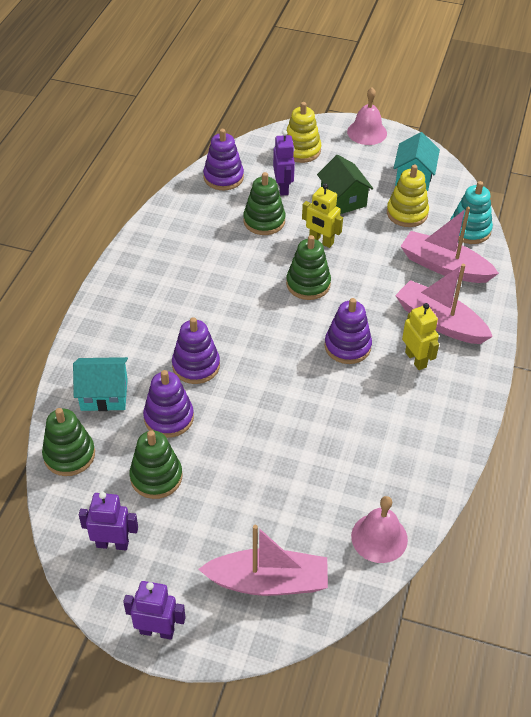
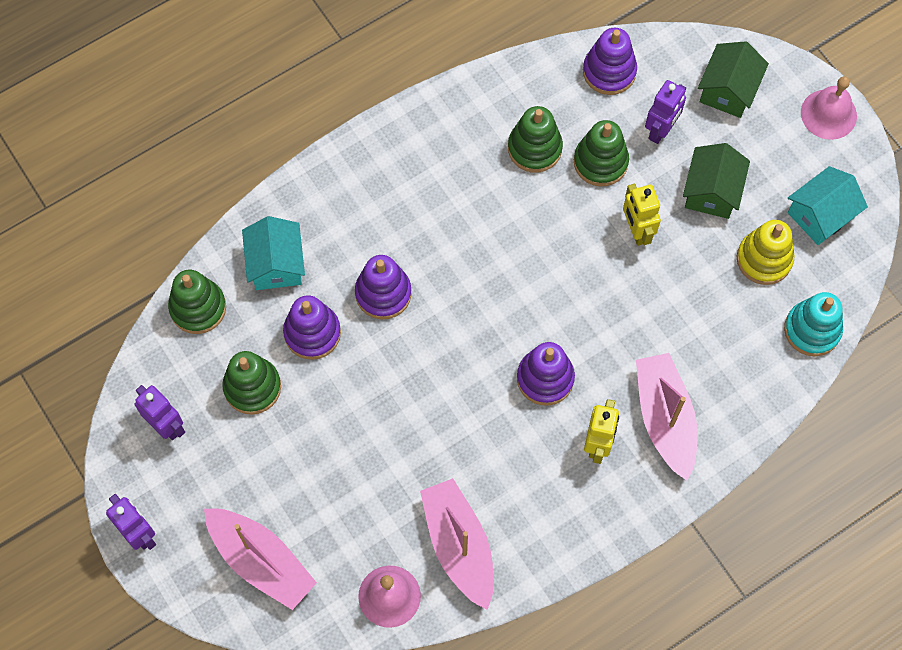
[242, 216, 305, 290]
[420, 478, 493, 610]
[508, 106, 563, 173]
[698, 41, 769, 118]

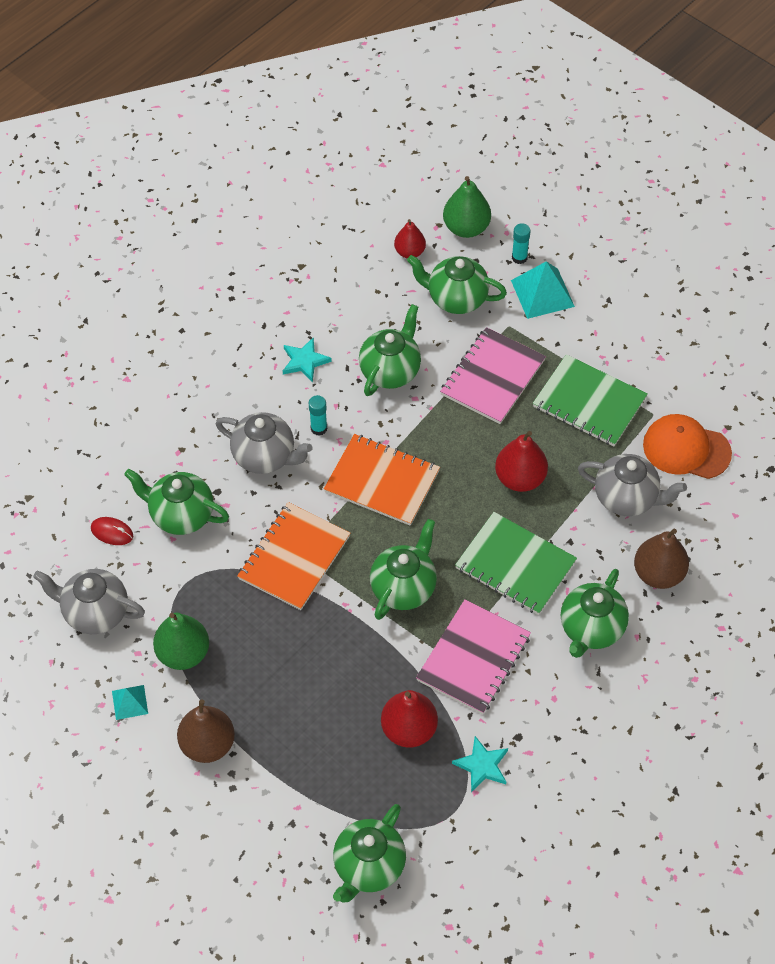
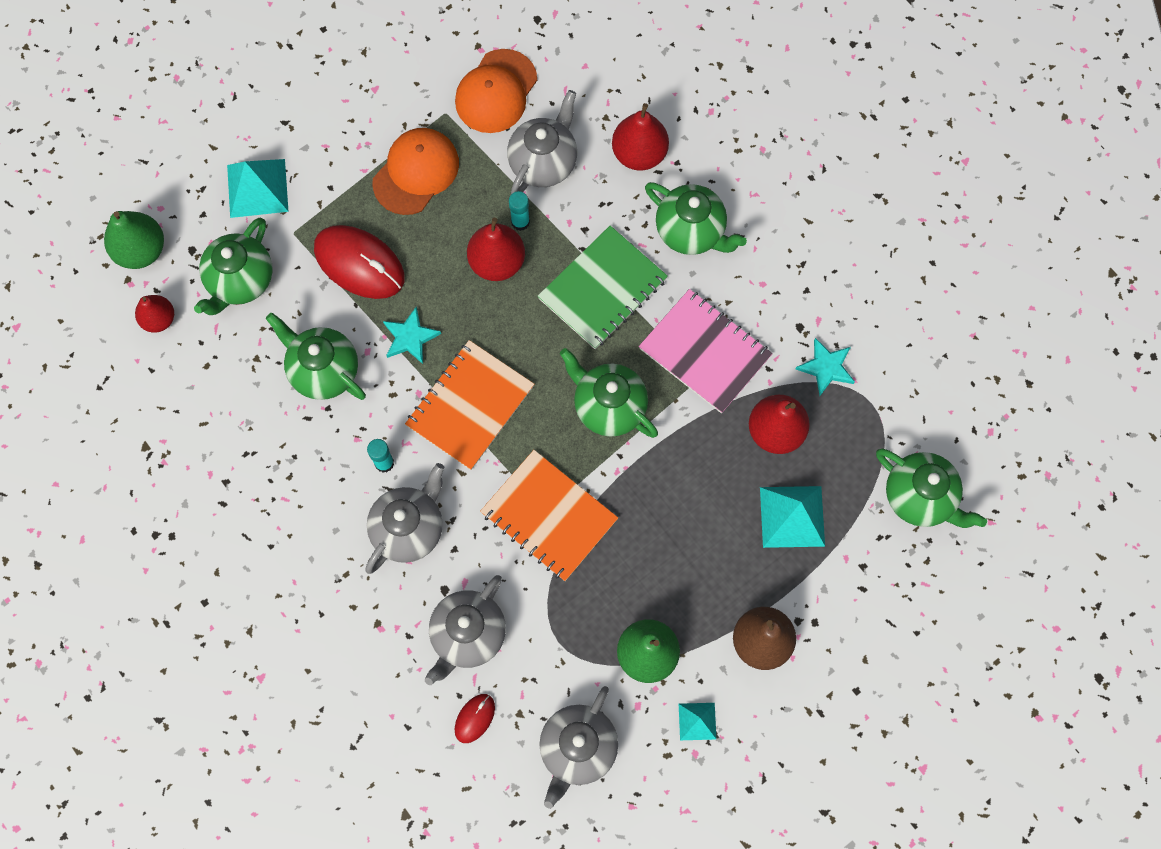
[314, 225, 405, 299]
[372, 128, 459, 215]
[383, 307, 441, 364]
[425, 575, 506, 685]
[509, 191, 530, 231]
[612, 103, 669, 171]
[760, 486, 825, 548]

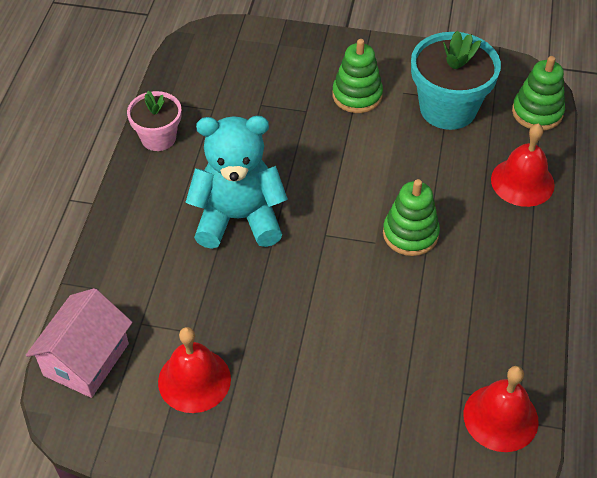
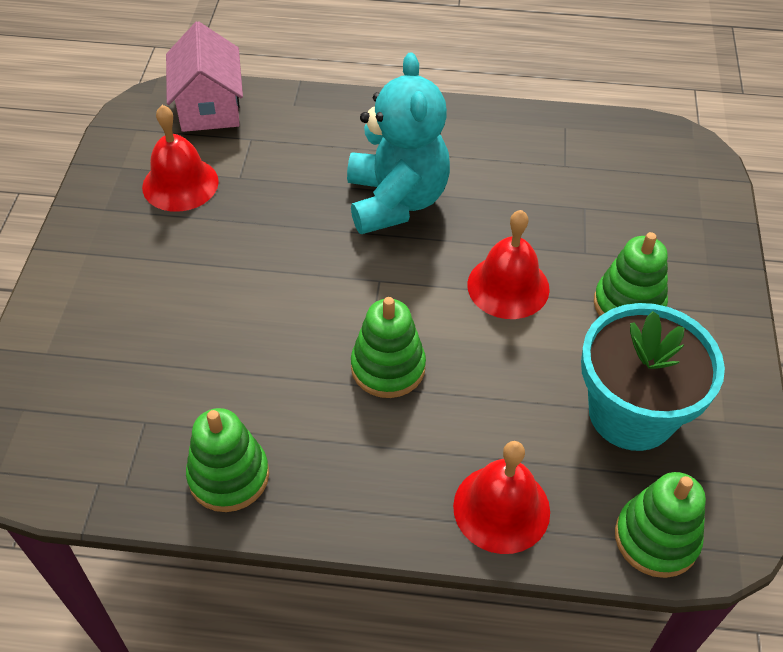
[166, 21, 243, 132]
[186, 408, 269, 512]
[467, 210, 550, 319]
[127, 91, 182, 151] (first image)

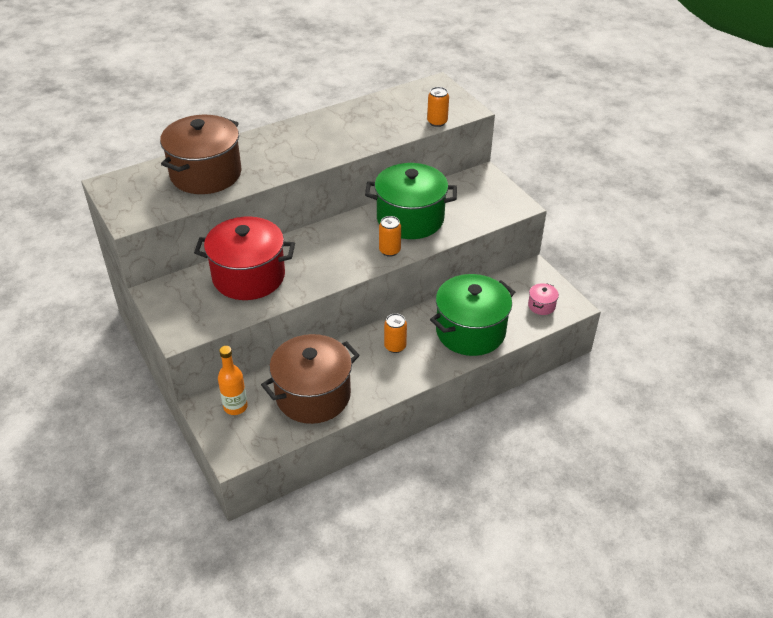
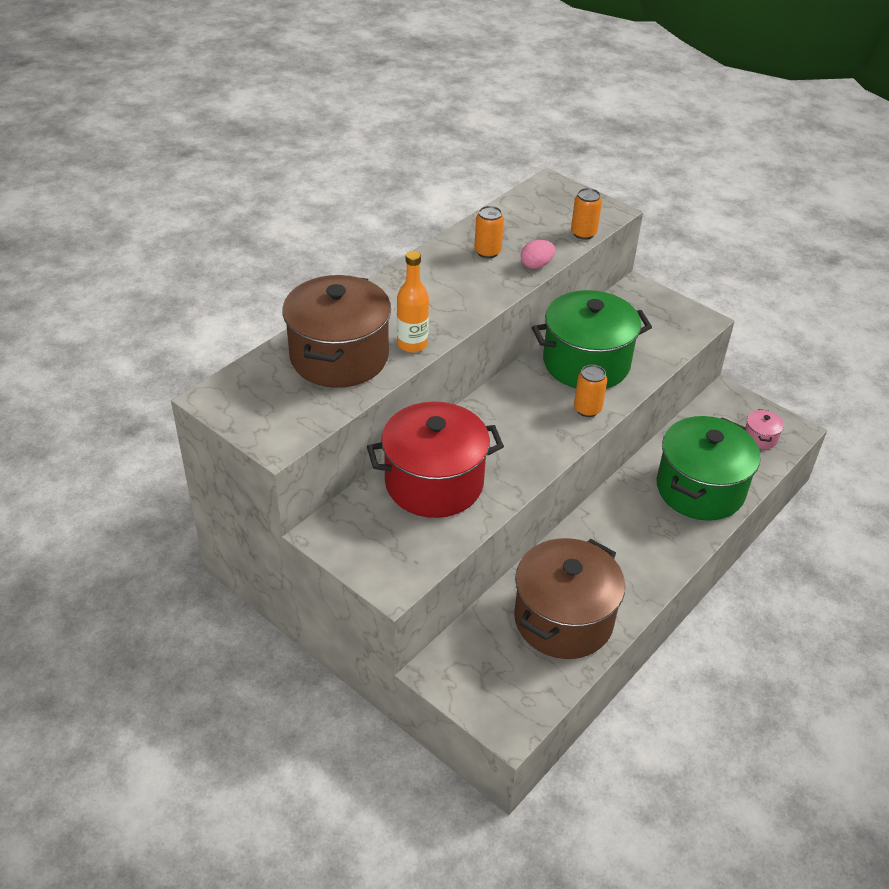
[397, 251, 429, 353]
[474, 206, 504, 258]
[521, 240, 555, 269]

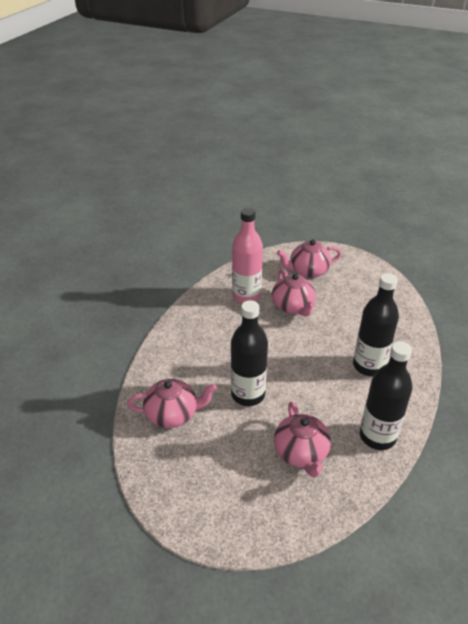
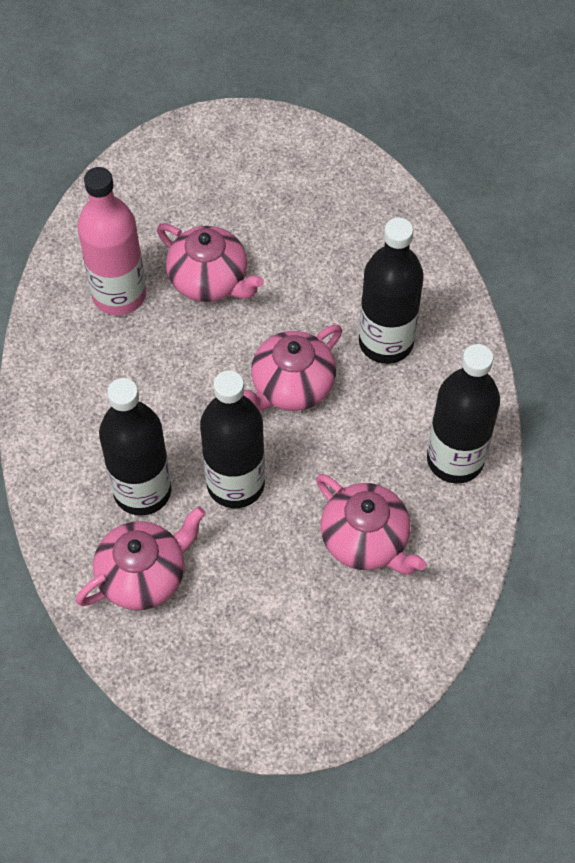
[99, 378, 172, 516]
[243, 325, 342, 411]

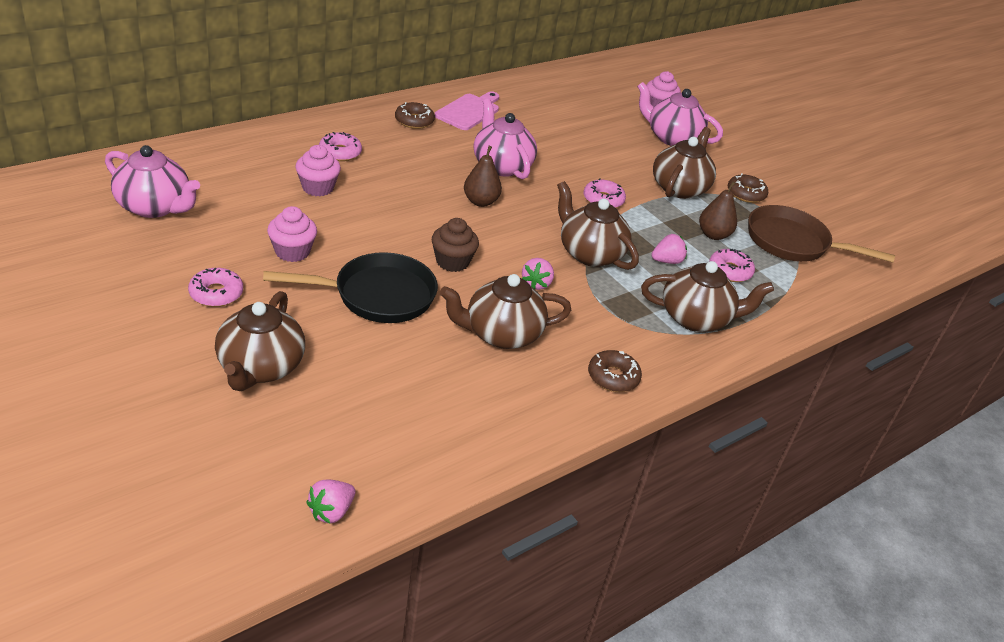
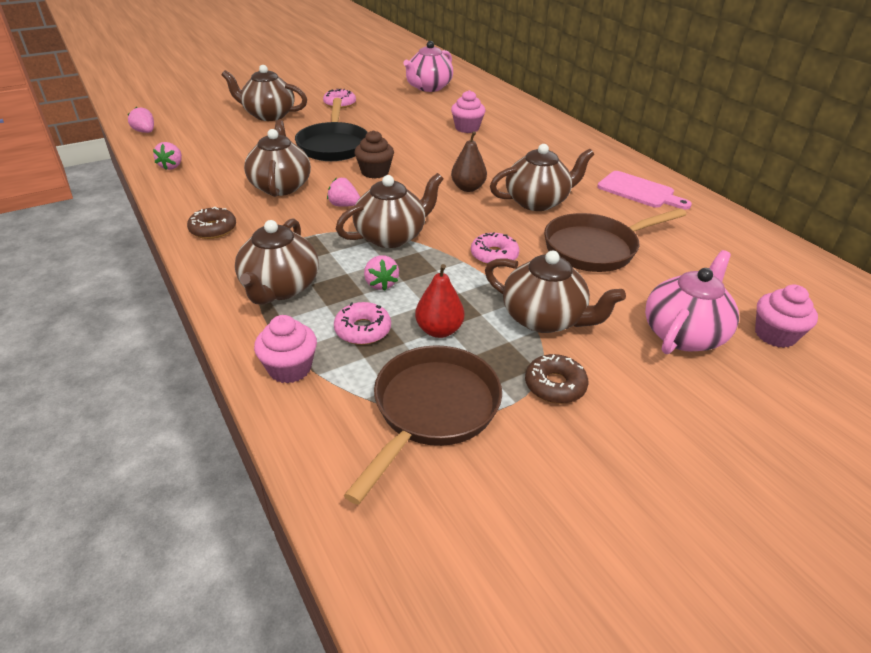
[153, 142, 182, 170]
[254, 315, 317, 383]
[415, 264, 464, 338]
[490, 144, 594, 211]
[544, 208, 687, 272]
[319, 132, 362, 161] (first image)
[395, 102, 435, 129] (first image)

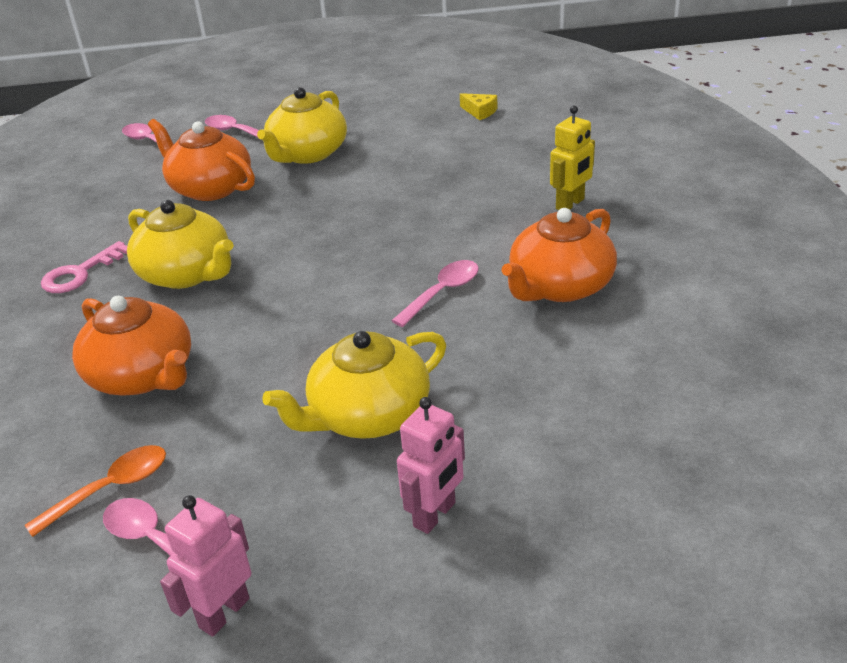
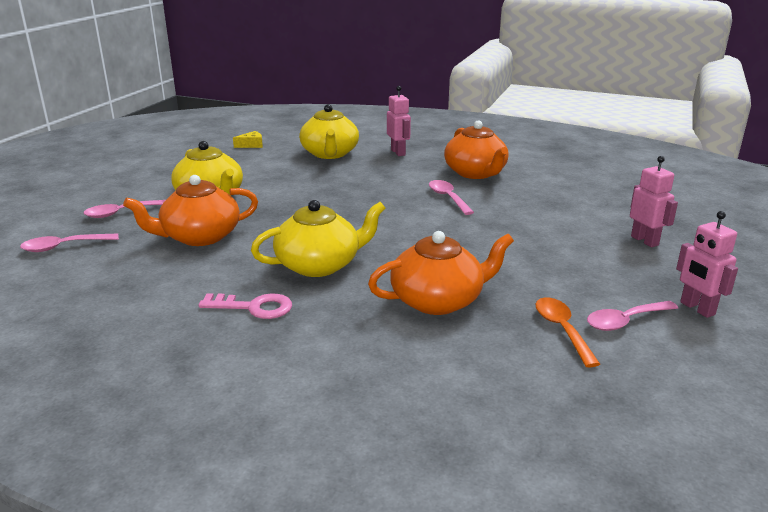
[198, 293, 292, 319]
[299, 104, 359, 159]
[387, 86, 411, 156]

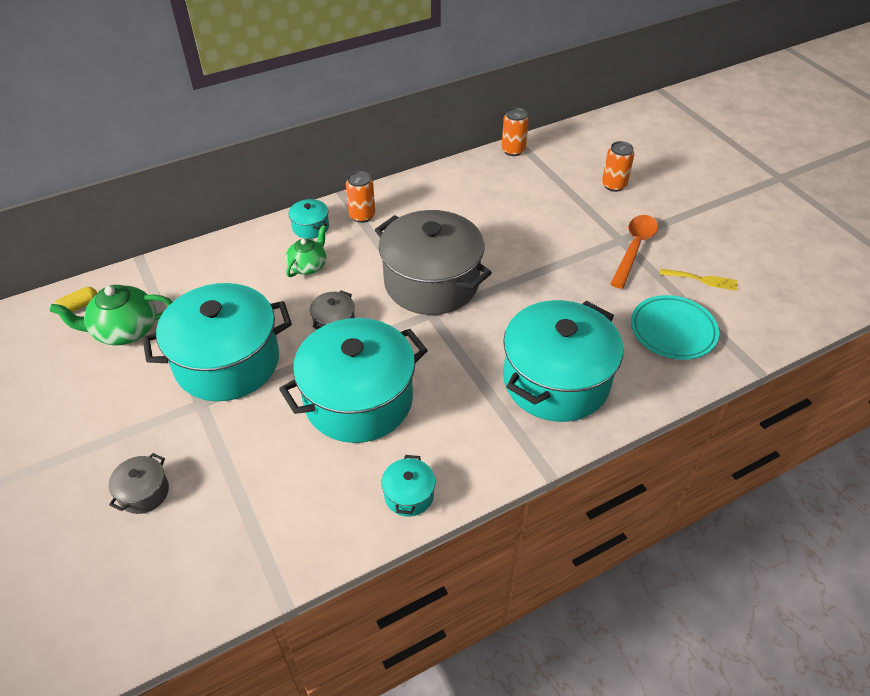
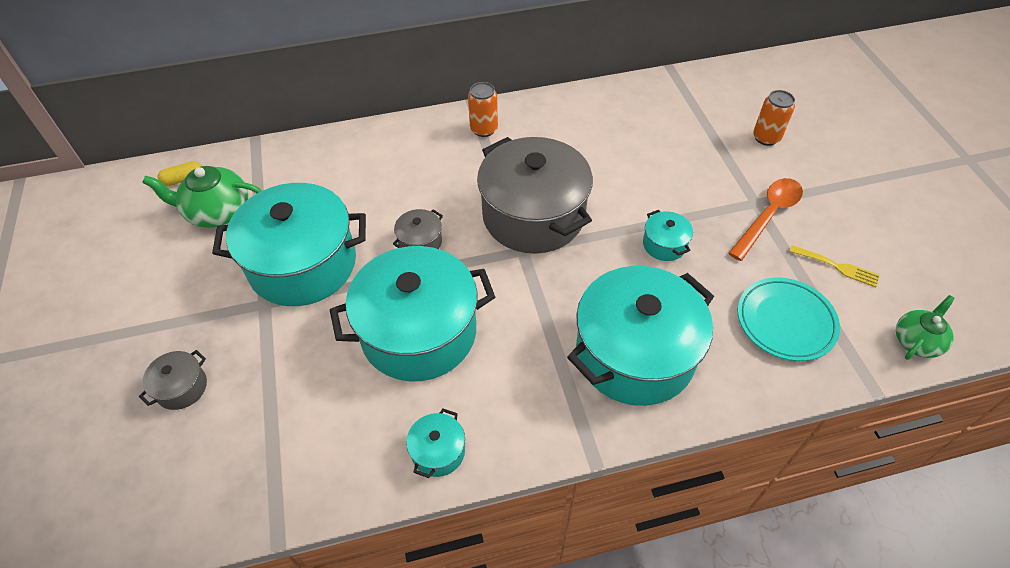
[643, 210, 693, 261]
[896, 295, 955, 360]
[502, 108, 529, 156] (first image)

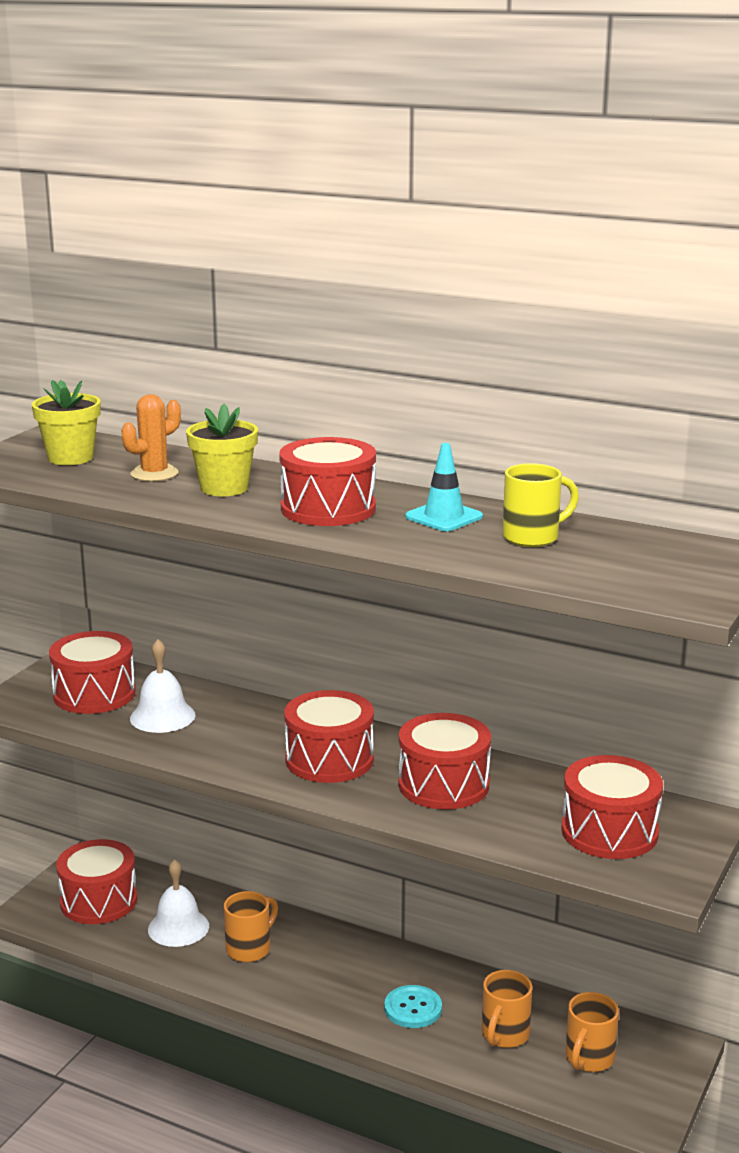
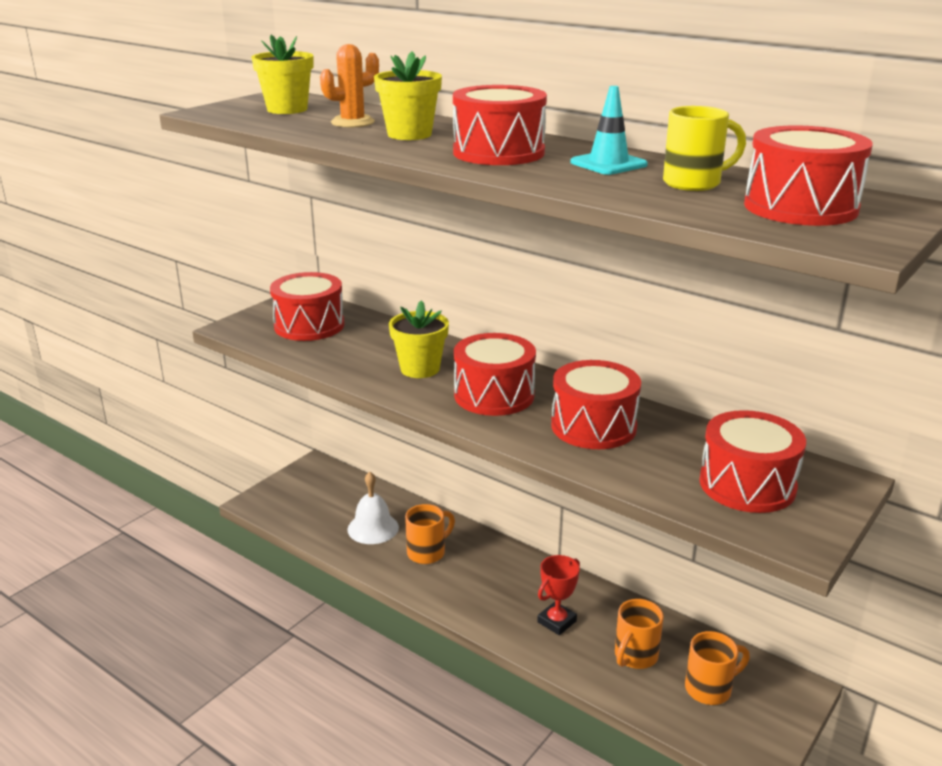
[389, 300, 449, 378]
[537, 555, 580, 635]
[685, 631, 750, 705]
[744, 125, 873, 226]
[130, 639, 196, 733] (first image)

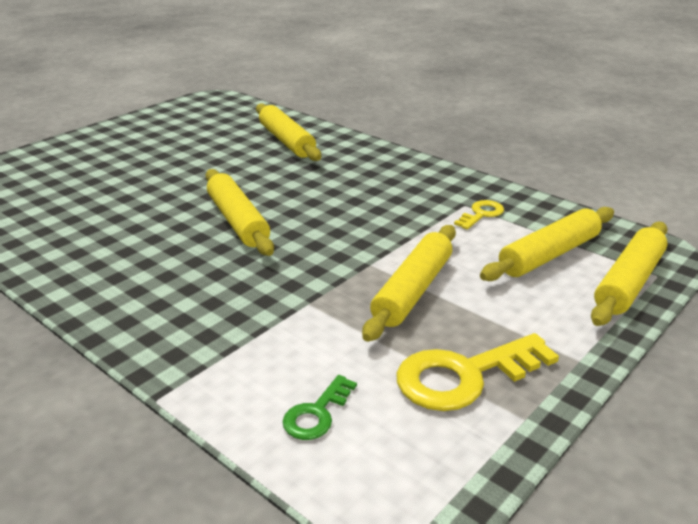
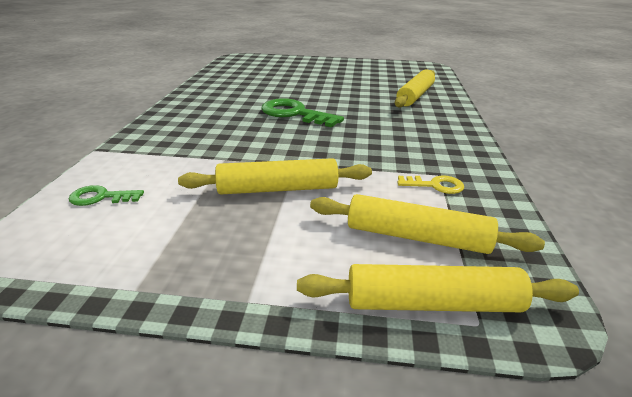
[261, 98, 344, 127]
[396, 333, 559, 411] (first image)

